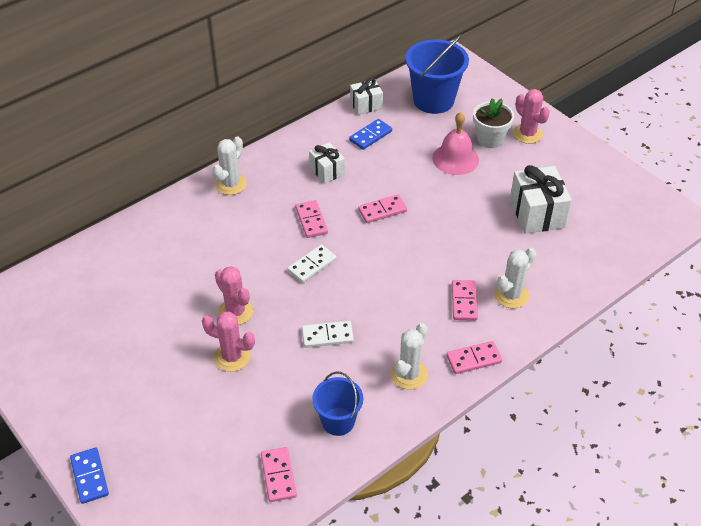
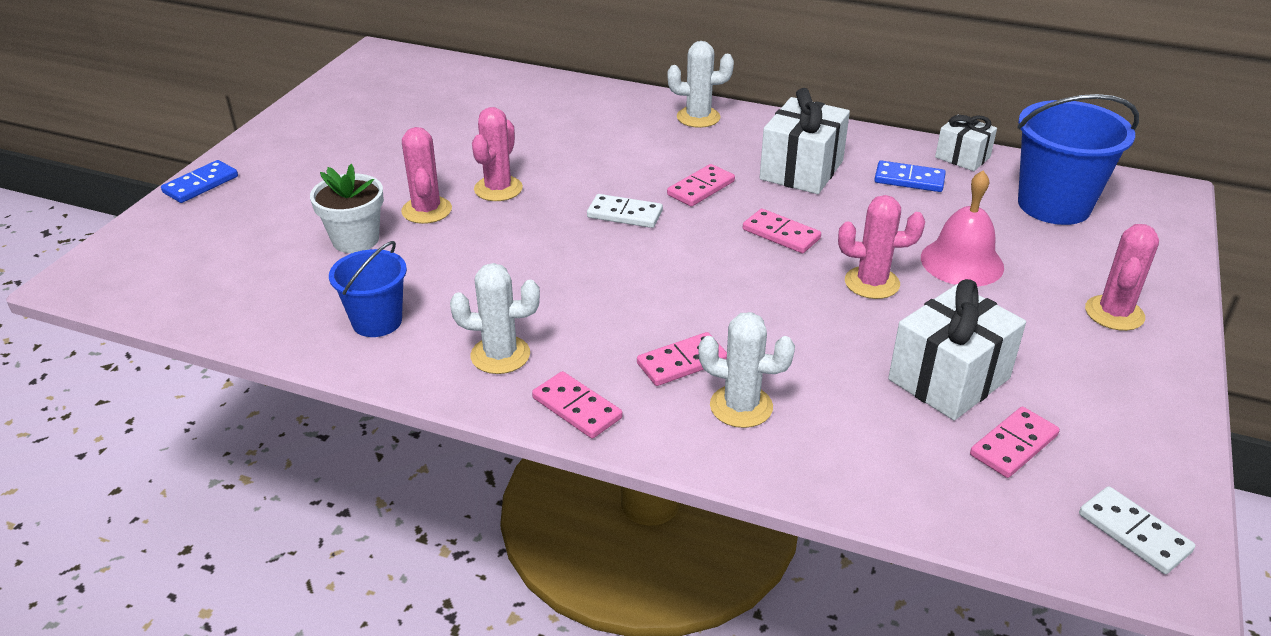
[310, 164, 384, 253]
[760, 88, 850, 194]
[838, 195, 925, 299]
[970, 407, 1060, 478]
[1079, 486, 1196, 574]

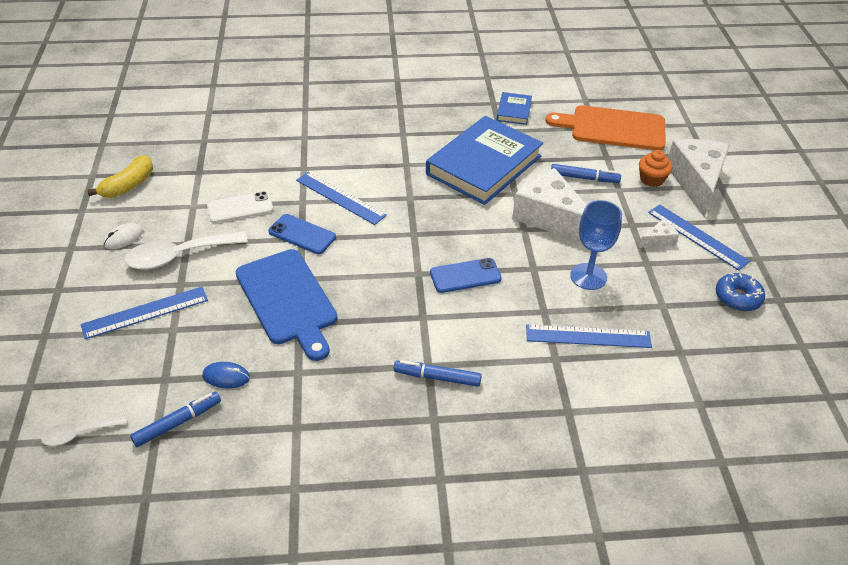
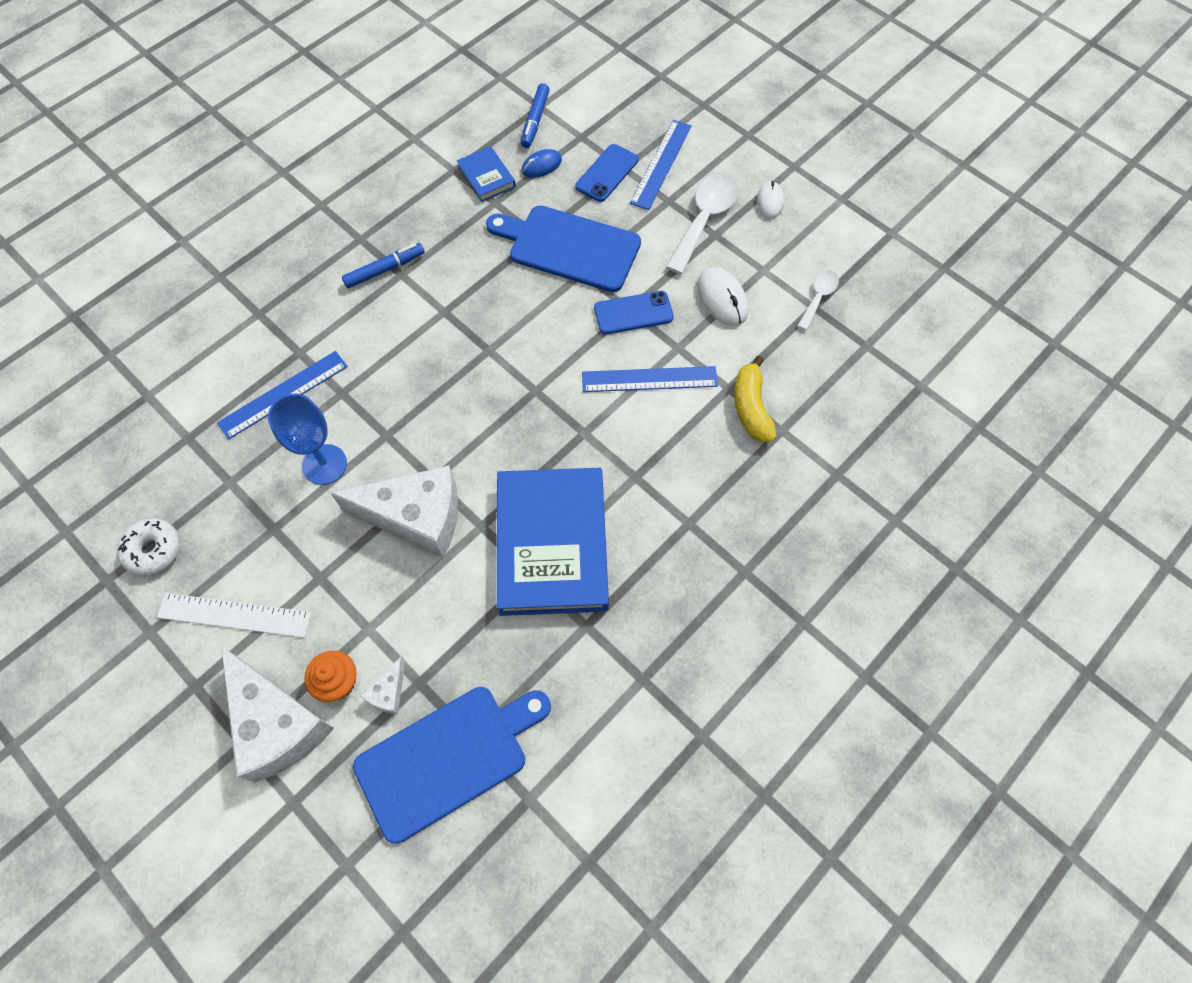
[117, 519, 180, 576]
[157, 593, 312, 638]
[353, 687, 551, 844]
[361, 656, 405, 715]
[457, 146, 516, 202]
[575, 144, 638, 202]
[697, 267, 748, 326]
[734, 356, 777, 442]
[797, 270, 839, 330]
[551, 164, 621, 183] (first image)

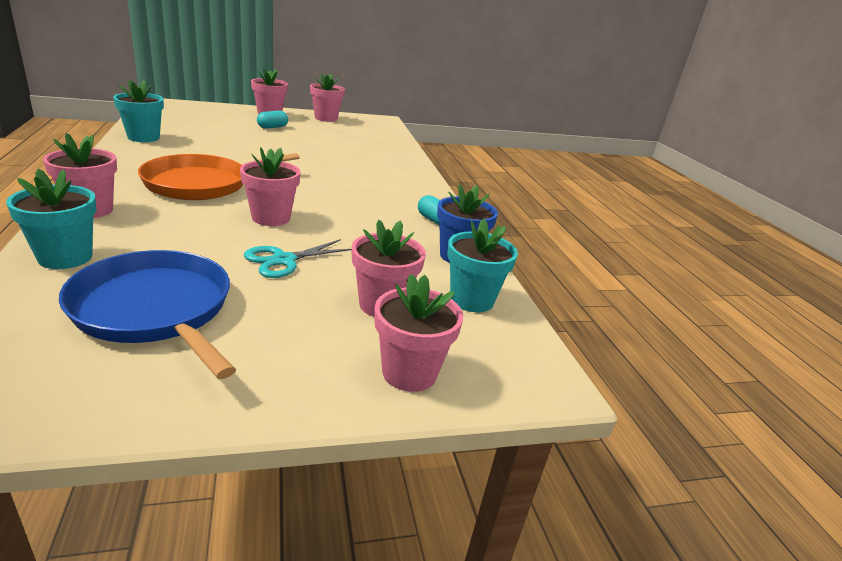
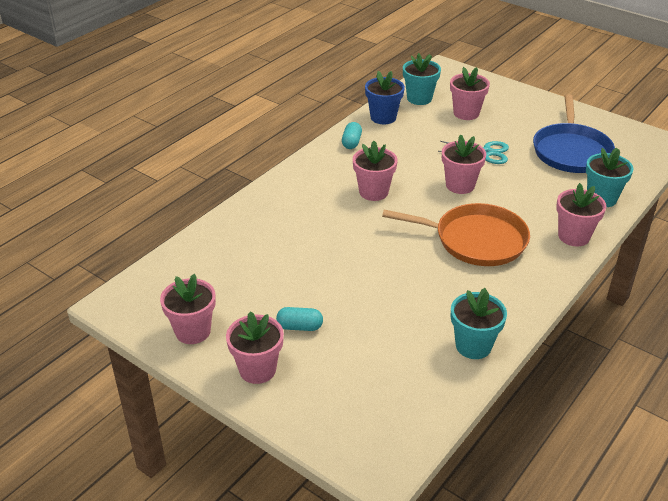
[353, 141, 397, 201]

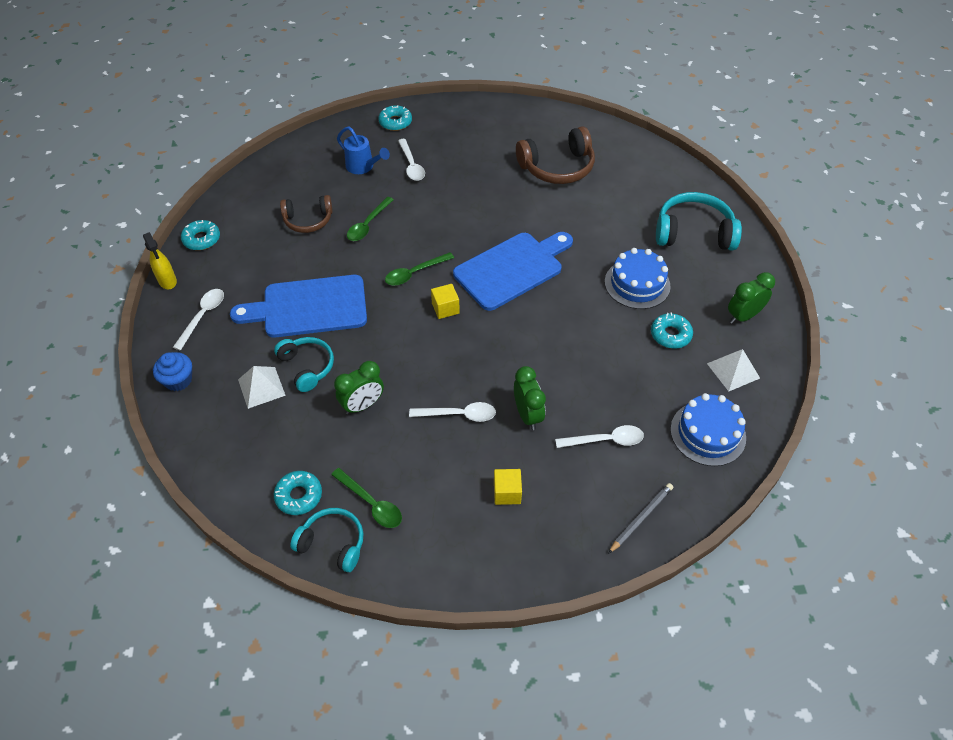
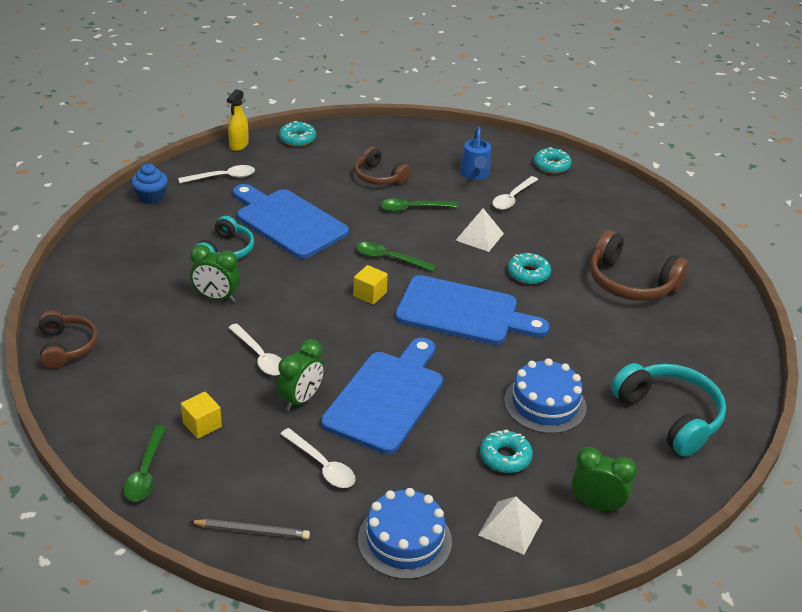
[39, 310, 98, 369]
[123, 425, 166, 502]
[321, 338, 443, 454]
[456, 208, 504, 252]
[508, 253, 551, 284]

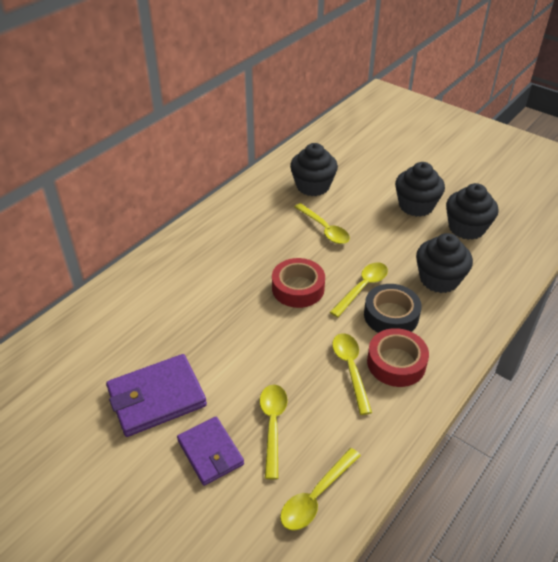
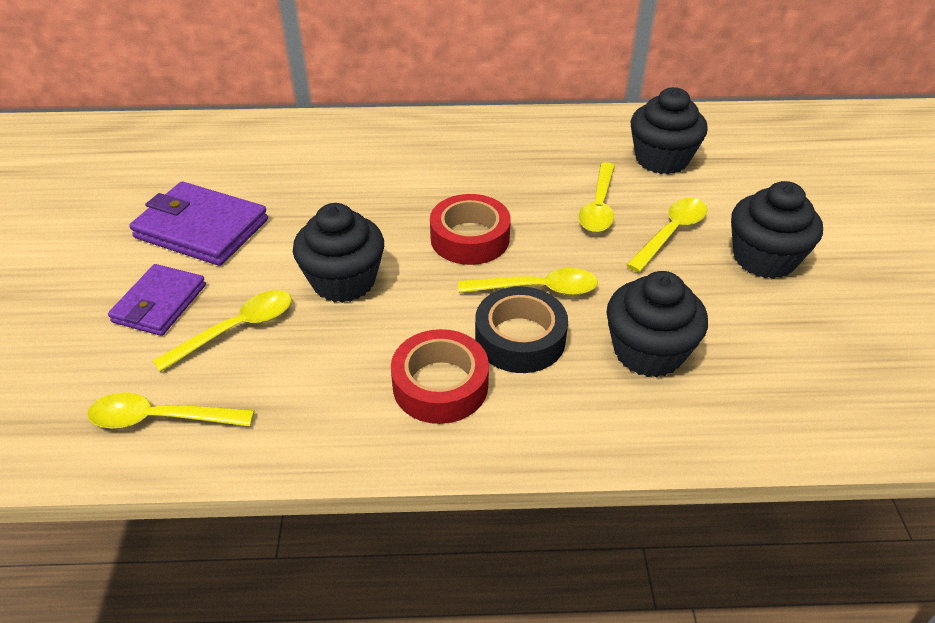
[293, 203, 384, 303]
[626, 198, 707, 272]

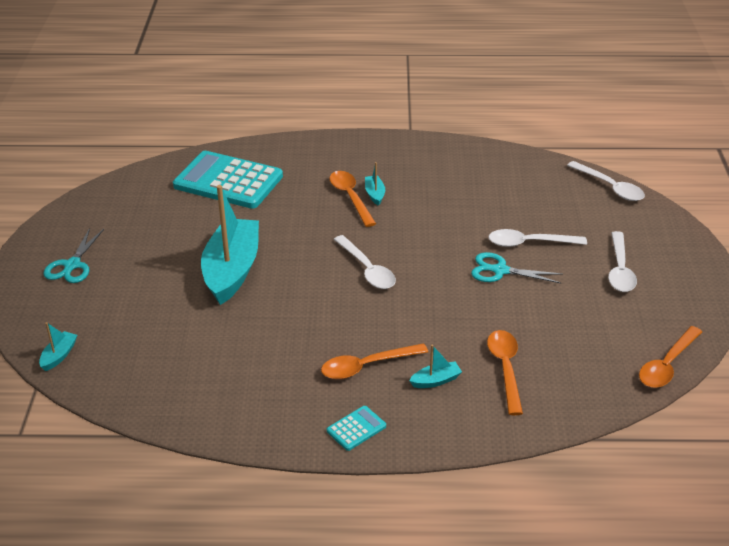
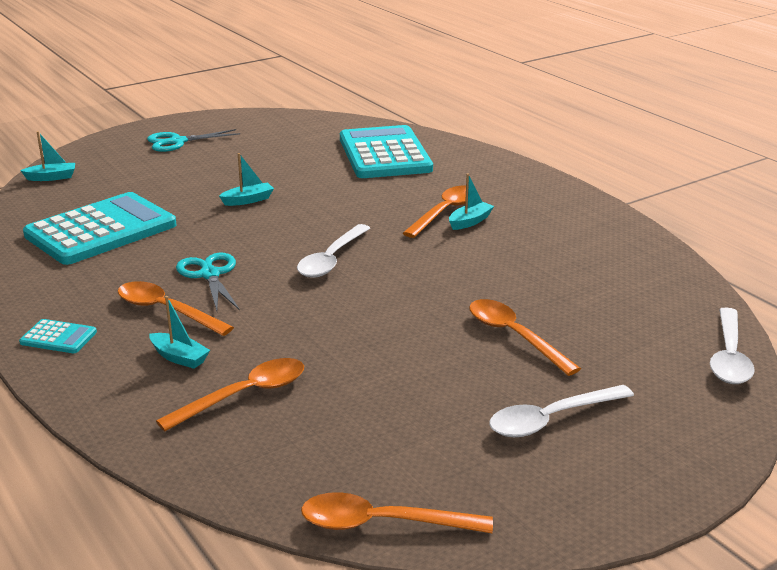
[23, 192, 176, 265]
[176, 253, 240, 311]
[219, 153, 274, 206]
[469, 299, 581, 376]

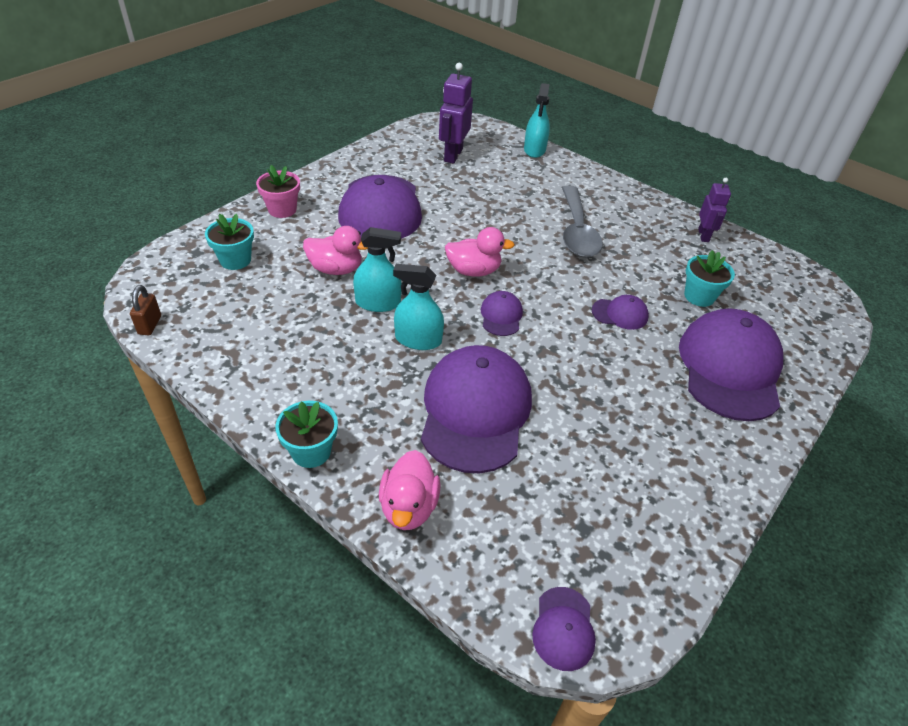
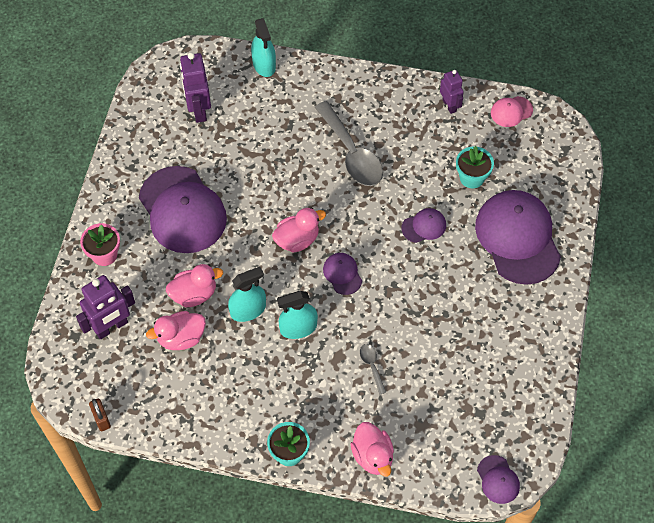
[76, 275, 135, 339]
[146, 311, 206, 350]
[360, 344, 386, 395]
[491, 96, 533, 127]

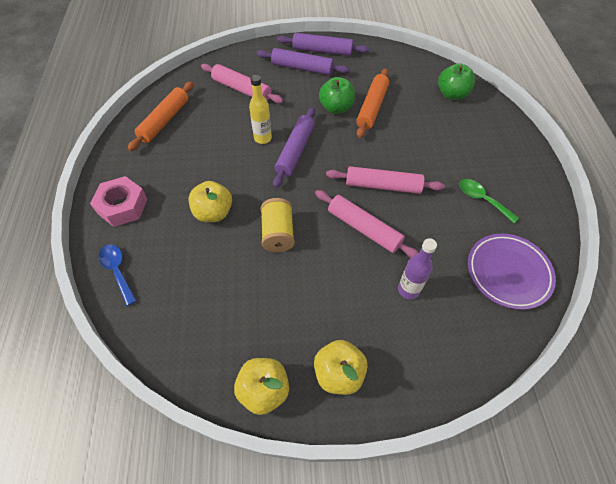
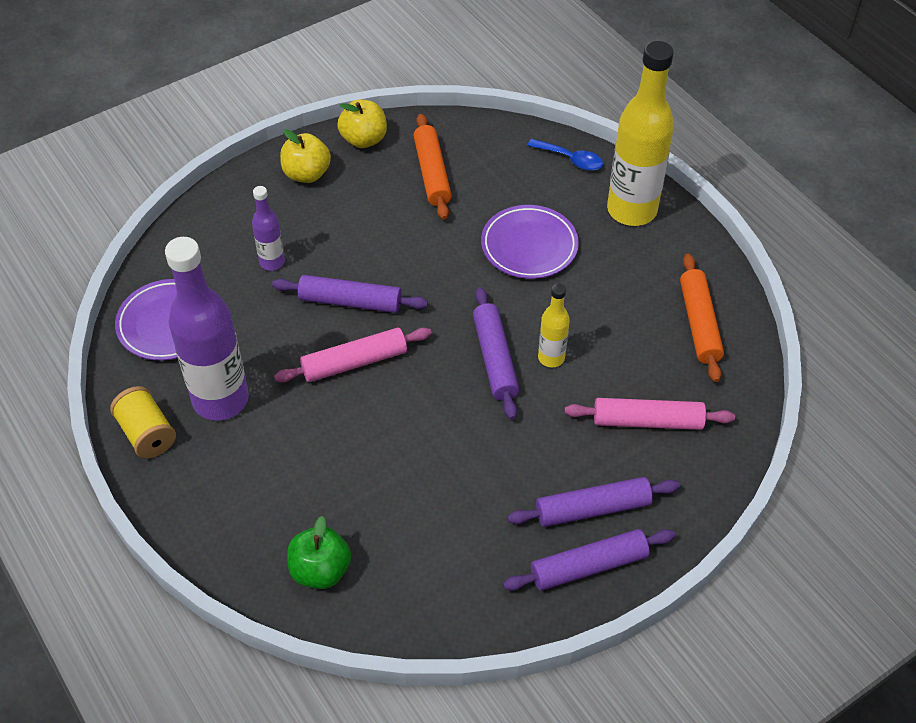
[110, 386, 176, 458]
[165, 237, 249, 421]
[272, 275, 428, 313]
[413, 114, 452, 220]
[481, 205, 579, 279]
[607, 41, 674, 226]
[319, 77, 355, 114] (first image)

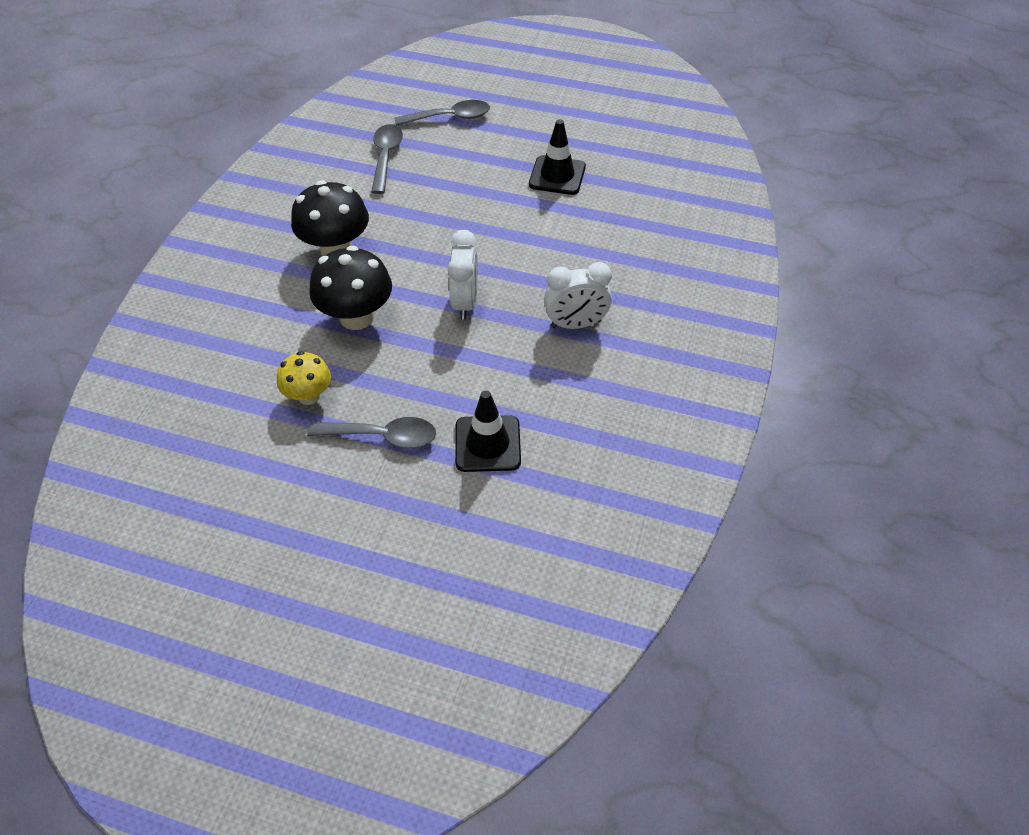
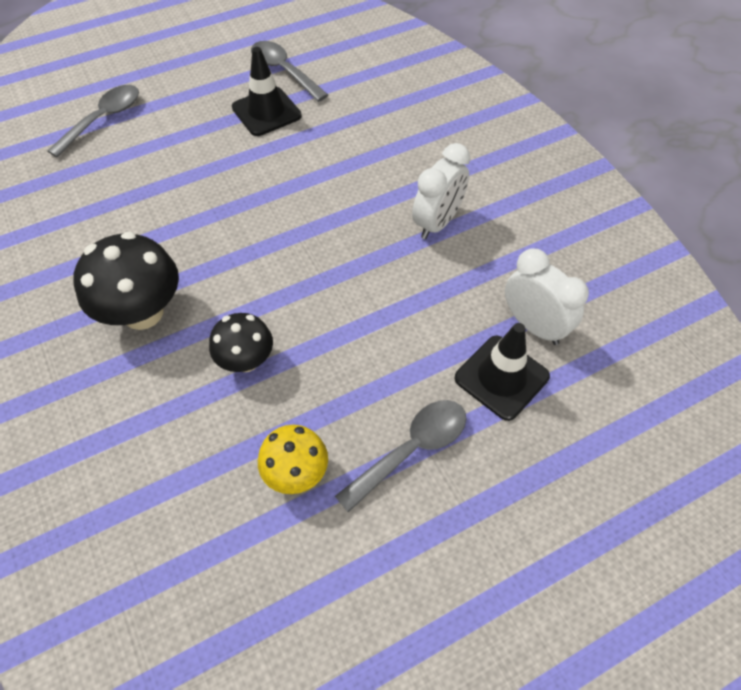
[209, 313, 273, 372]
[251, 41, 328, 102]
[505, 249, 589, 345]

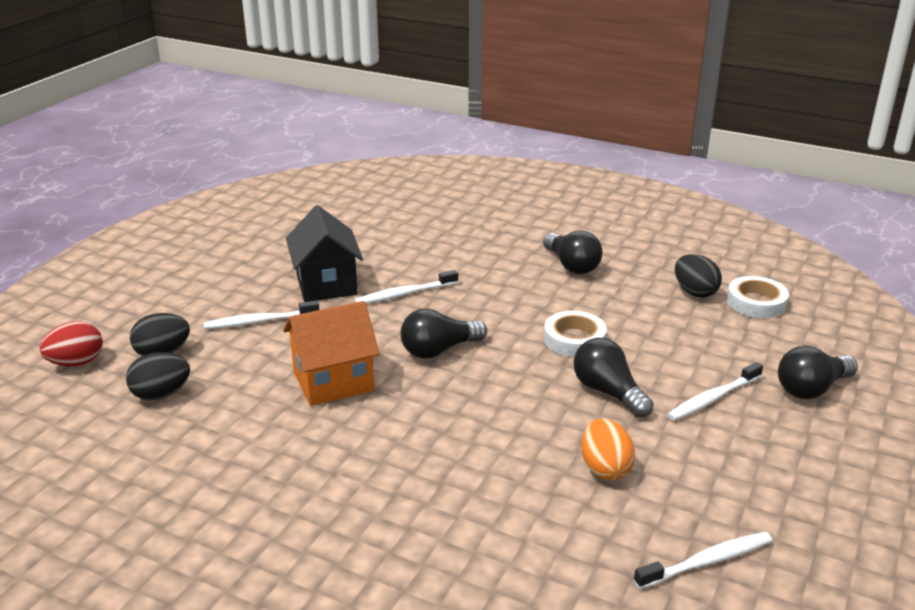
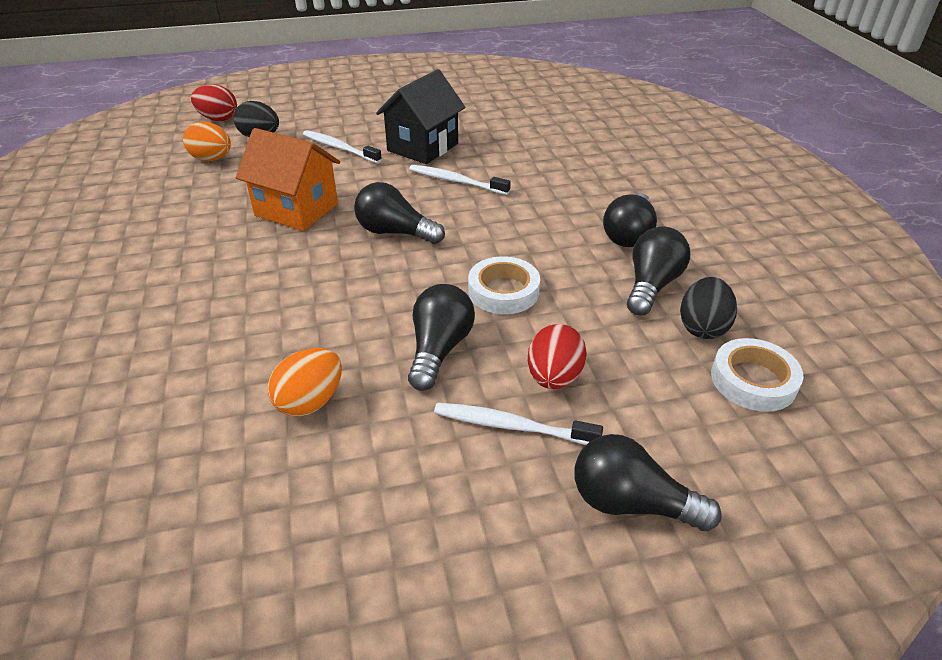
[183, 121, 231, 161]
[528, 324, 587, 389]
[627, 226, 690, 316]
[634, 532, 772, 589] (first image)

